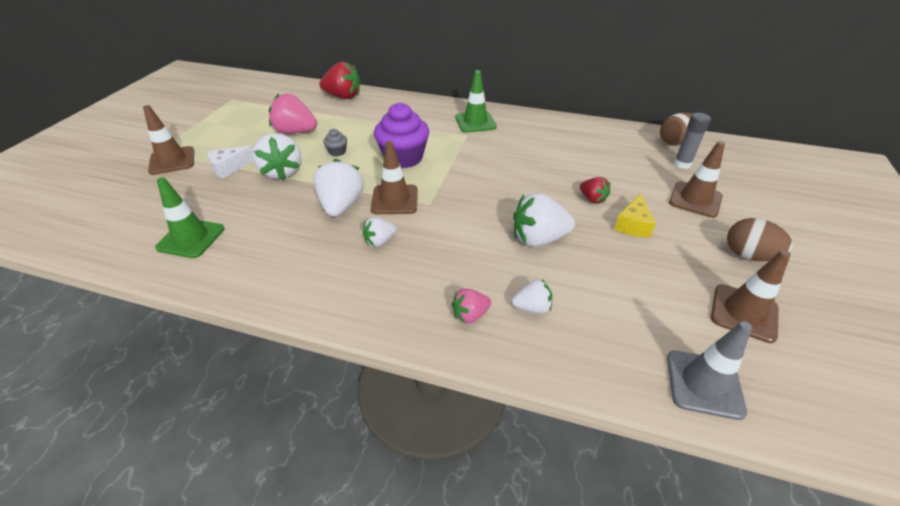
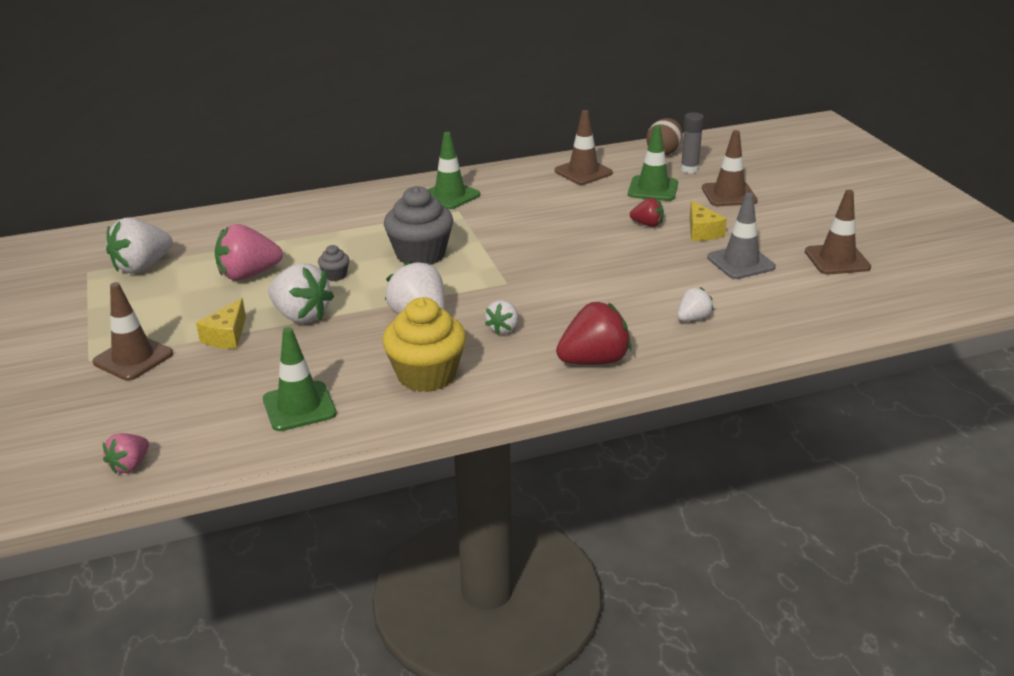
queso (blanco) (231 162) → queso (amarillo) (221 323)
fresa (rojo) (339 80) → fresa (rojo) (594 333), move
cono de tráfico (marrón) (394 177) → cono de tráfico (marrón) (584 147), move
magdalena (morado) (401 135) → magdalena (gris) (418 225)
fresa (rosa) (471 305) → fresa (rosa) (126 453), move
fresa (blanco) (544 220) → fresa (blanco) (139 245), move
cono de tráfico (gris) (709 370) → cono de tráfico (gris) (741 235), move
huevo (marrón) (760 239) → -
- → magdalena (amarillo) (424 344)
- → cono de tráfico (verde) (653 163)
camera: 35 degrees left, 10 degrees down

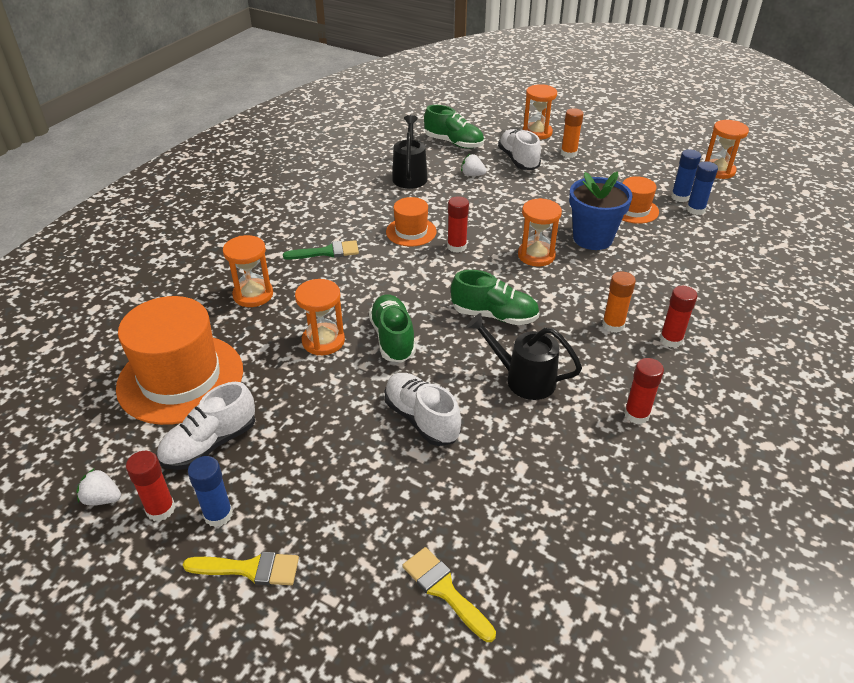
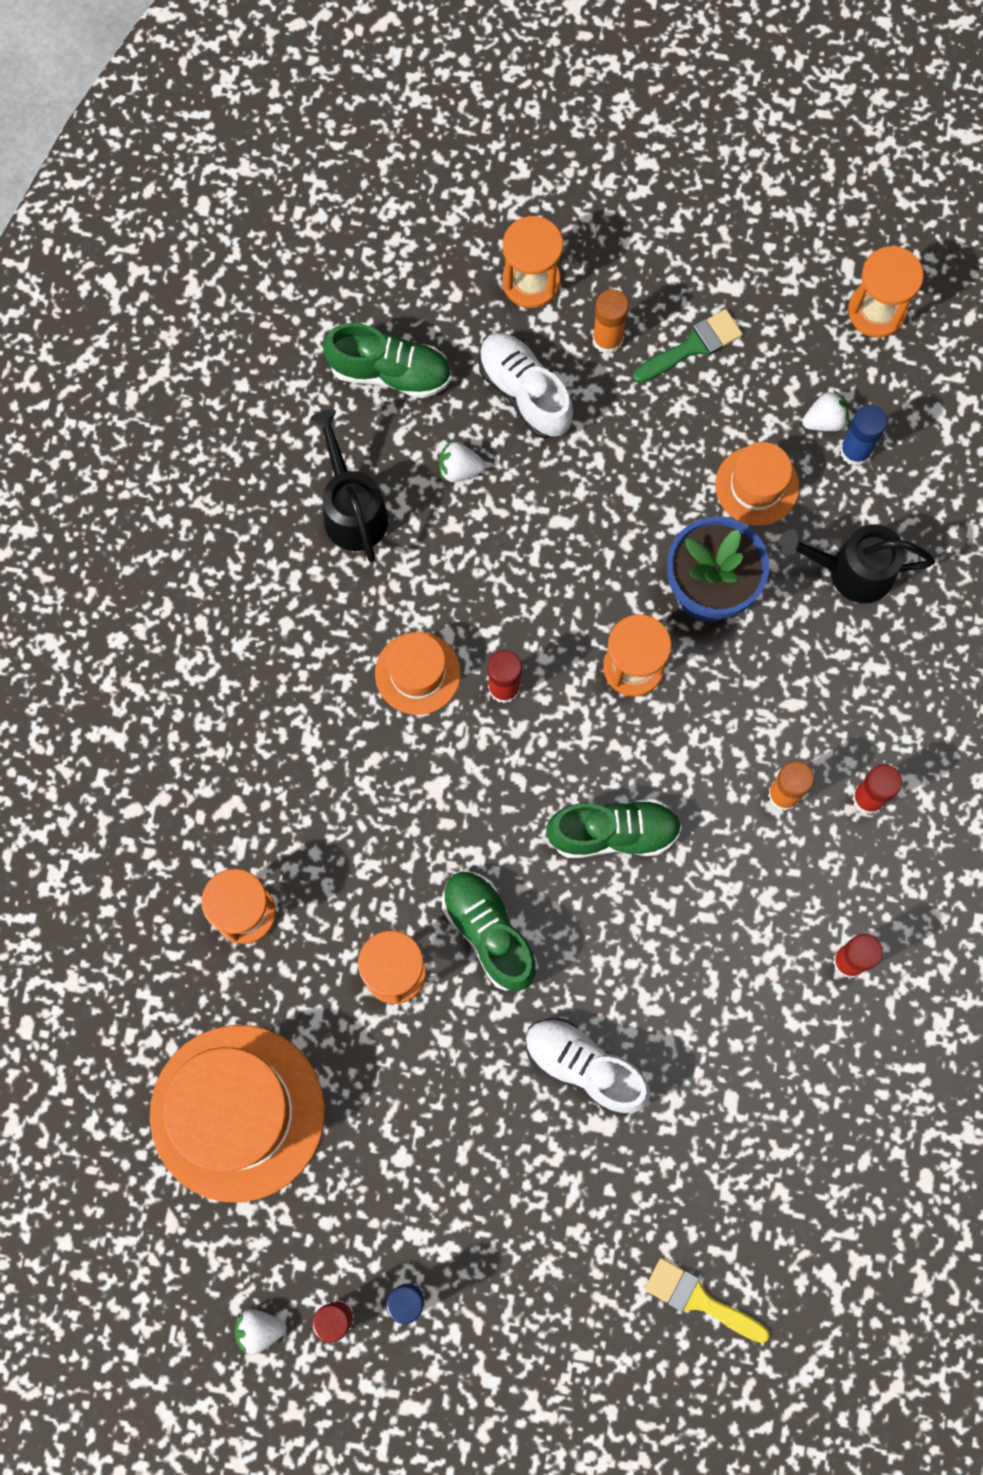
zapato (blanco) (206 426) → -
pincel (amarillo) (241 568) → -
pincel (verde) (321 249) → pincel (verde) (688 346), move
regadera (negro) (524 356) → regadera (negro) (856 563), move
barra de pegamento (azul) (686 175) → fresa (blanco) (825 410)
camera: 20 degrees left, 35 degrees up

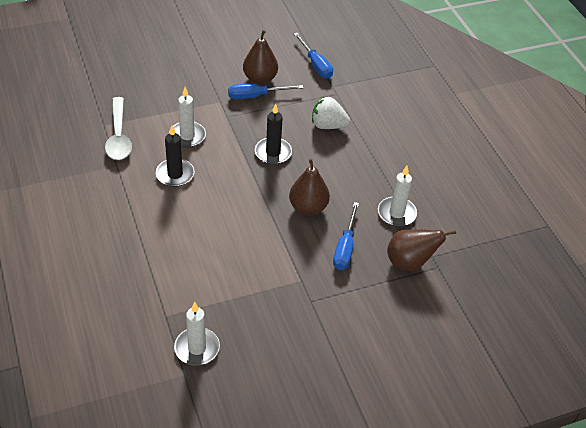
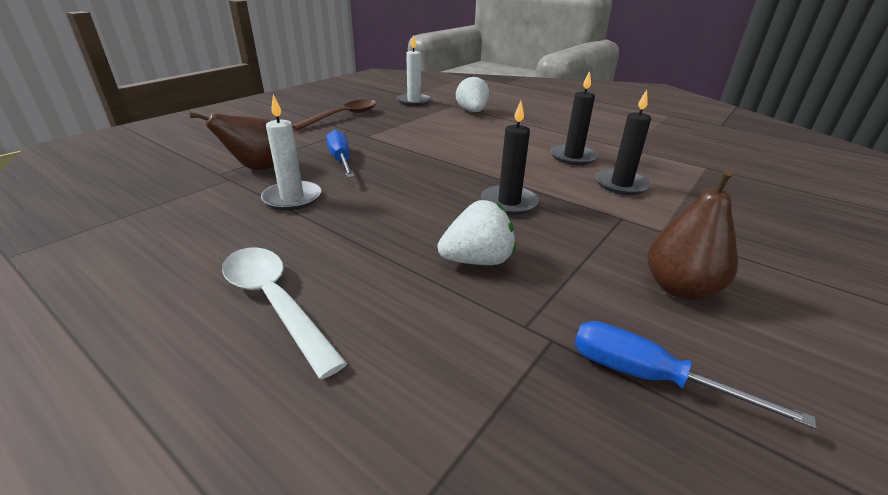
cuchara (blanco) (118 128) → cuchara (blanco) (284 313), move
vela (blanco) (187 117) → vela (negro) (623 142)
destornillador (azul) (265 91) → -
pera (marrón) (309 187) → -
- → cuchara (marrón) (334 114)
- → fresa (blanco) (472 93)
camera: 150 degrees right, 15 degrees down

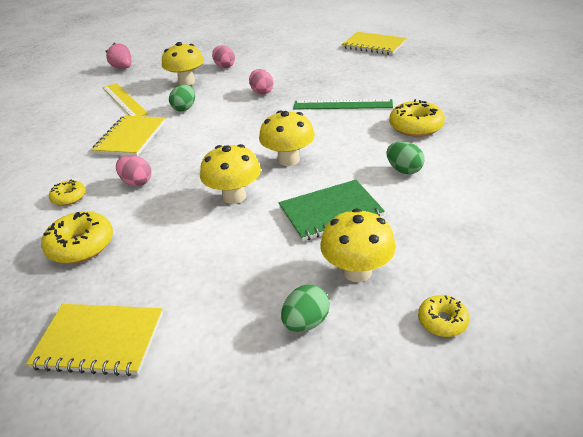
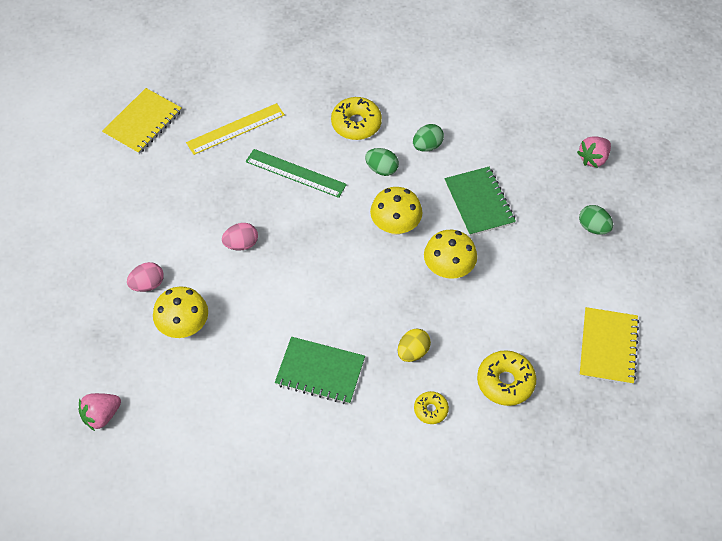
cuaderno (amarillo) (128 136) → cuaderno (verde) (320 370)
regla (amarillo) (125 99) → regla (amarillo) (235 129), move
huevo (rosa) (133 170) → huevo (amarillo) (414 345)
huevo (verde) (182 98) → huevo (verde) (382 162), move
regla (verde) (343 104) → regla (verde) (296 173), 75 degrees counterclockwise
seta (amarillo) (358 245) → -
rosquilla (amarillo) (444 316) → fresa (rosa) (594 152)
camera: 90 degrees left, 20 degrees up

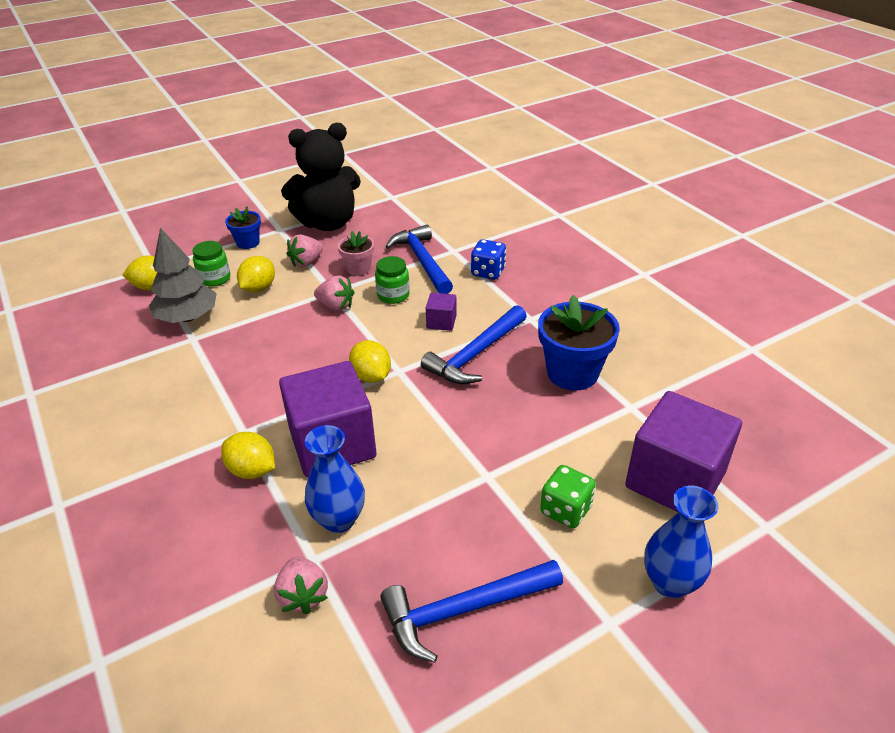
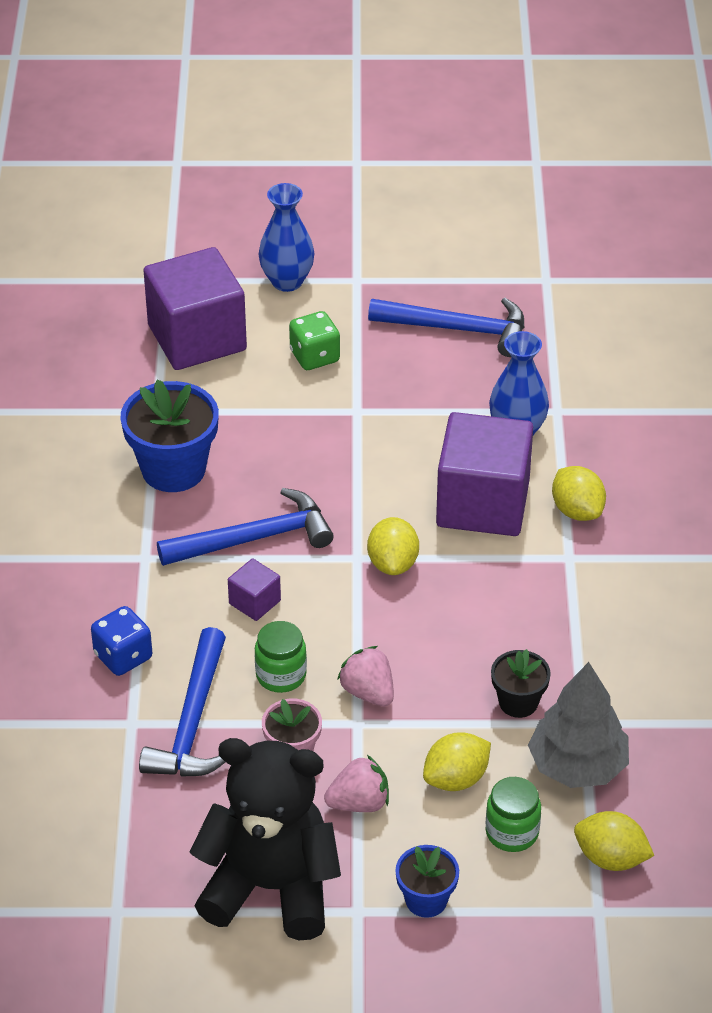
fresa (rosa) (301 585) → -
- → maceta (negro) (521 683)
camera: 150 degrees left, 5 degrees up

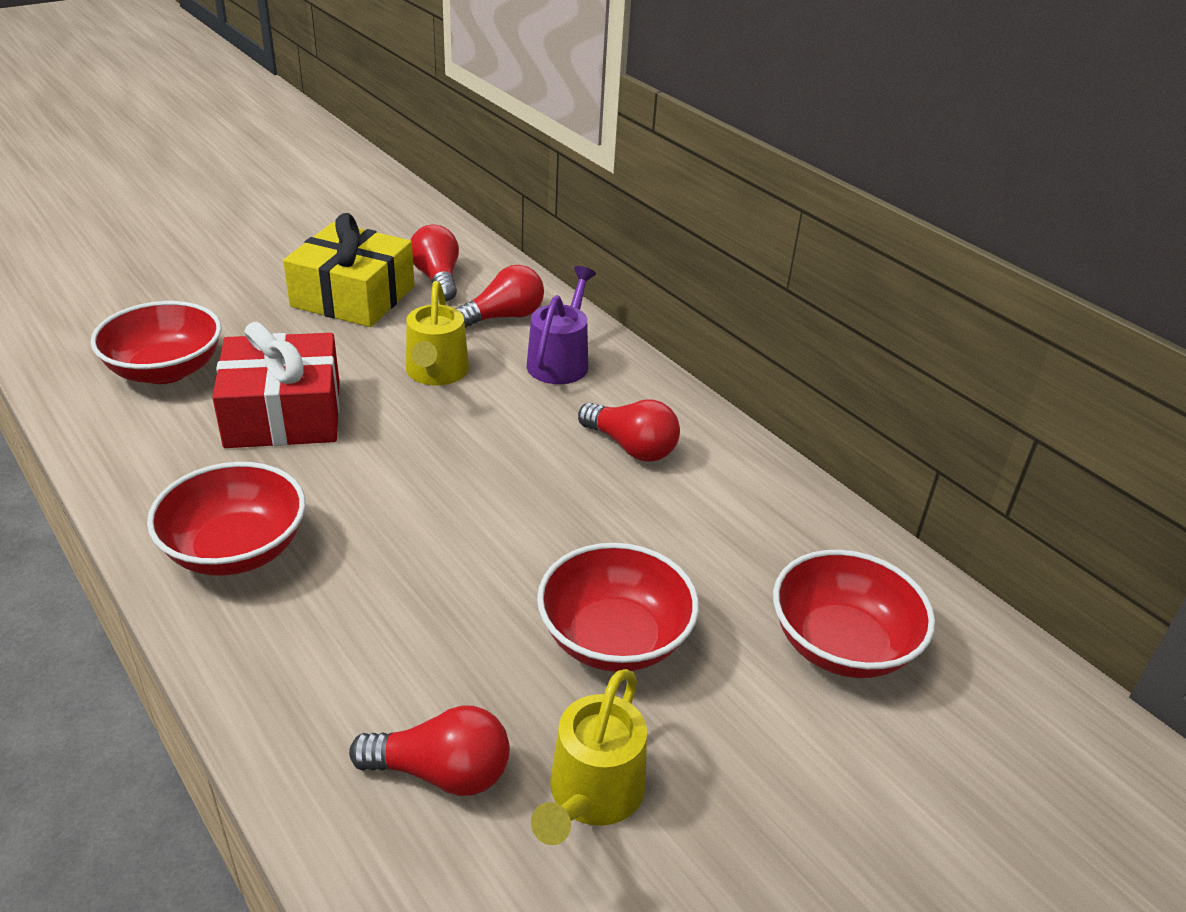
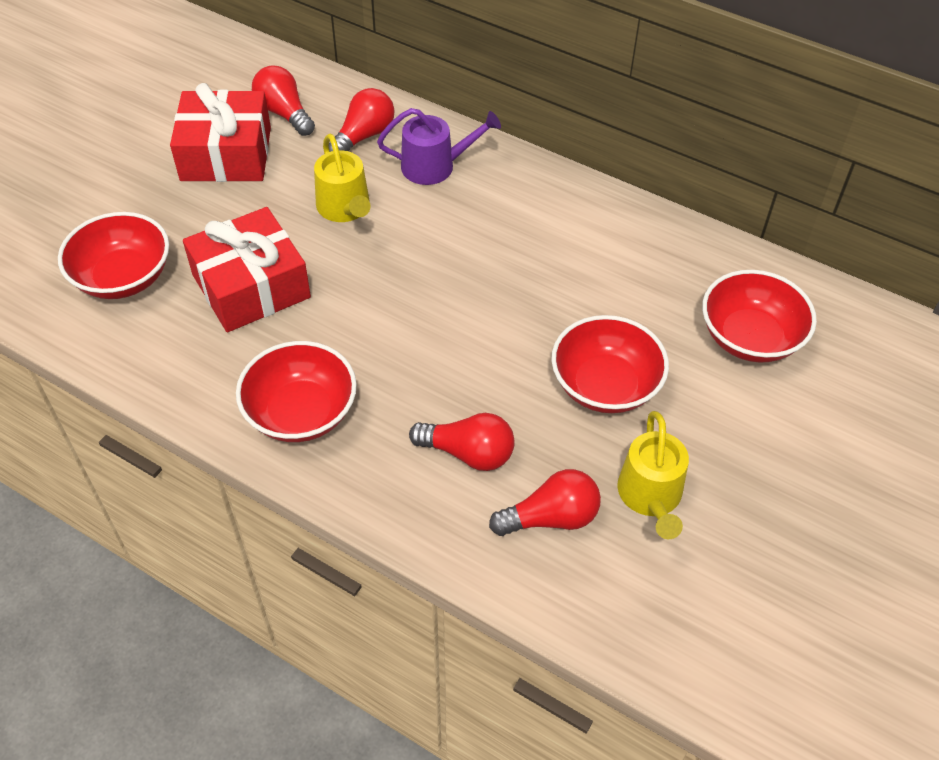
regalo (amarillo) (348 270) → regalo (rojo) (220 132)
regadera (morado) (561 325) → regadera (morado) (439 146), 90 degrees clockwise
bombilla (rojo) (629 430) → bombilla (rojo) (462 442), move
camera: 20 degrees left, 15 degrees up

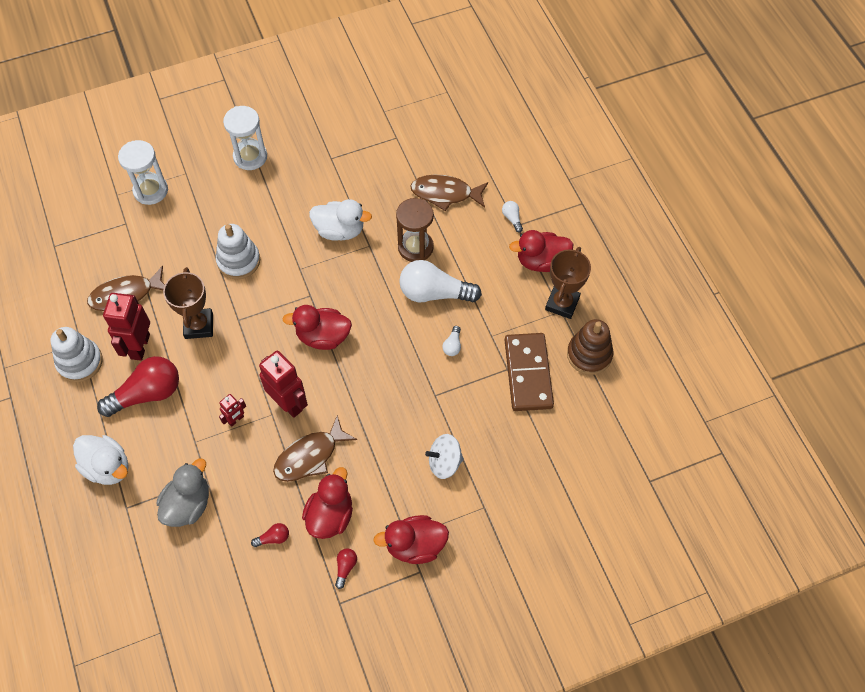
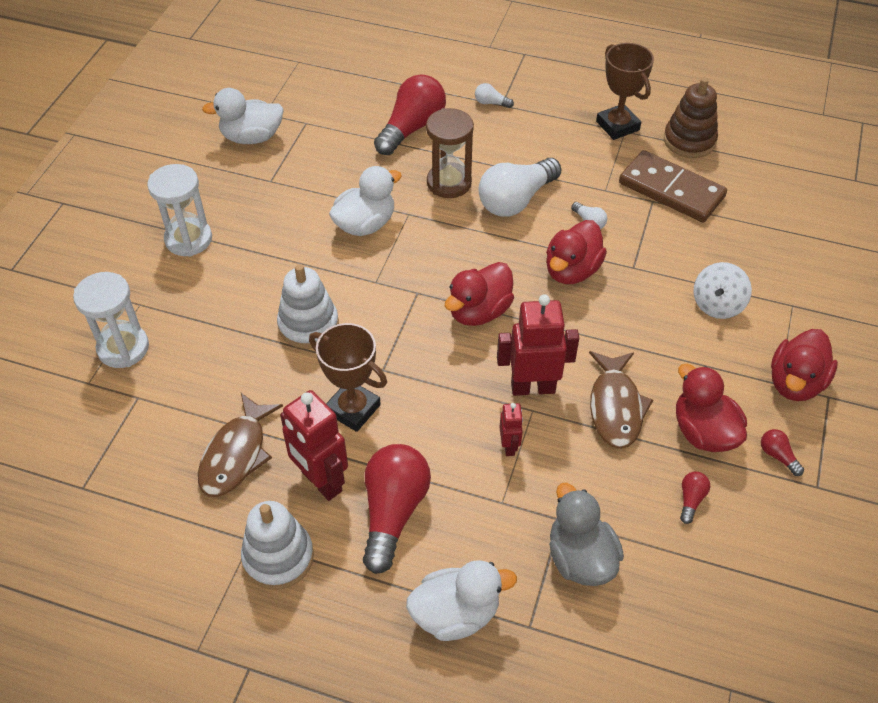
pez (marrón) (449 193) → bombilla (rojo) (410 114)
pato (rojo) (541 251) → pato (rojo) (576 252), move
- → pato (blanco) (243 116)
camera: 50 degrees left, 10 degrees down

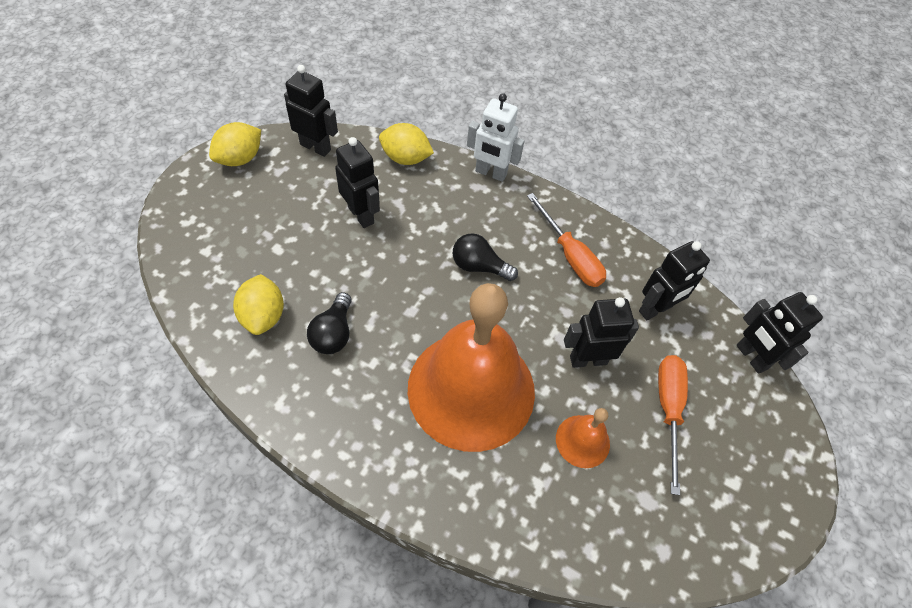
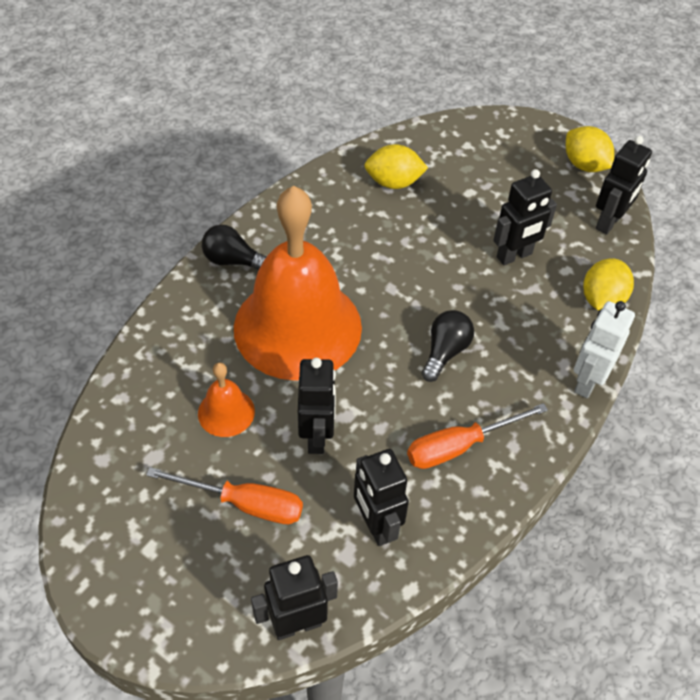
bombilla (negro) (329 323) → bombilla (negro) (234 247), move
camera: 100 degrees right, 5 degrees down

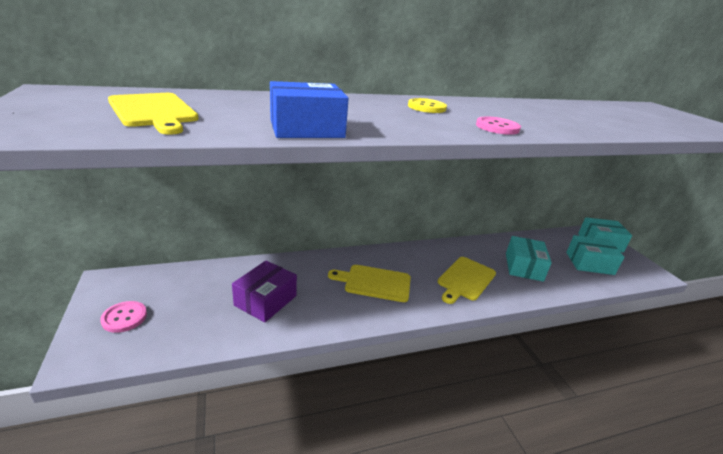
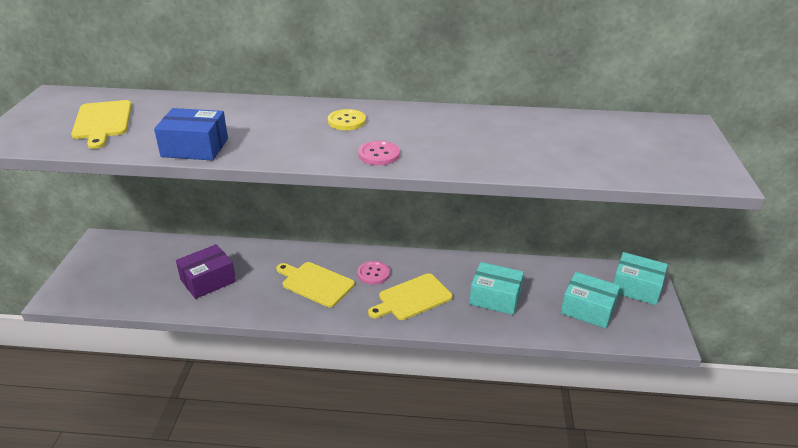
botón (rosa) (123 317) → botón (rosa) (373 273), move
caja (turquesa) (529 259) → caja (turquesa) (496 288), 75 degrees clockwise
camera: 25 degrees right, 5 degrees up

